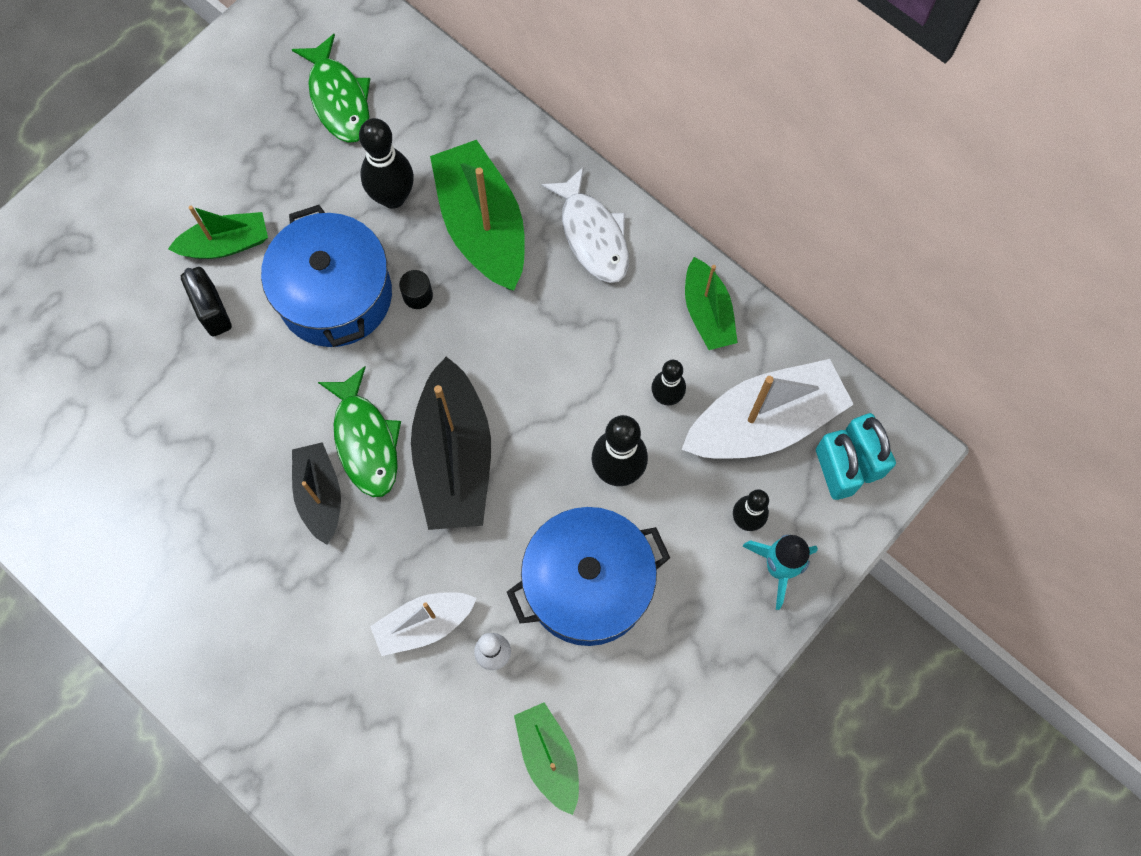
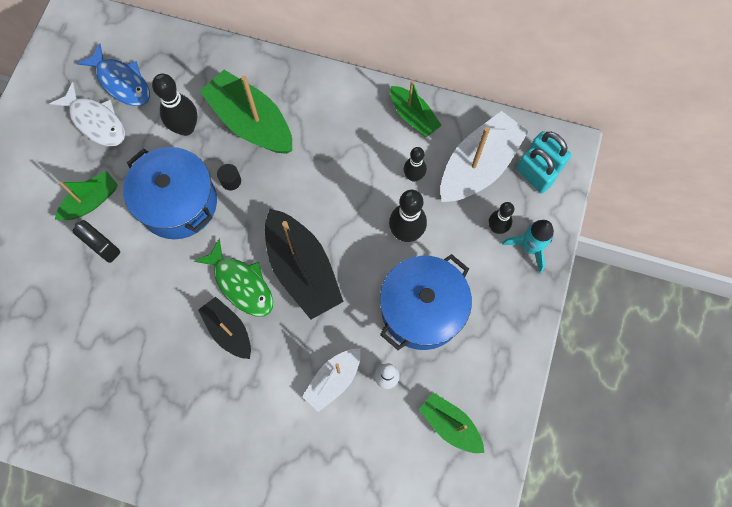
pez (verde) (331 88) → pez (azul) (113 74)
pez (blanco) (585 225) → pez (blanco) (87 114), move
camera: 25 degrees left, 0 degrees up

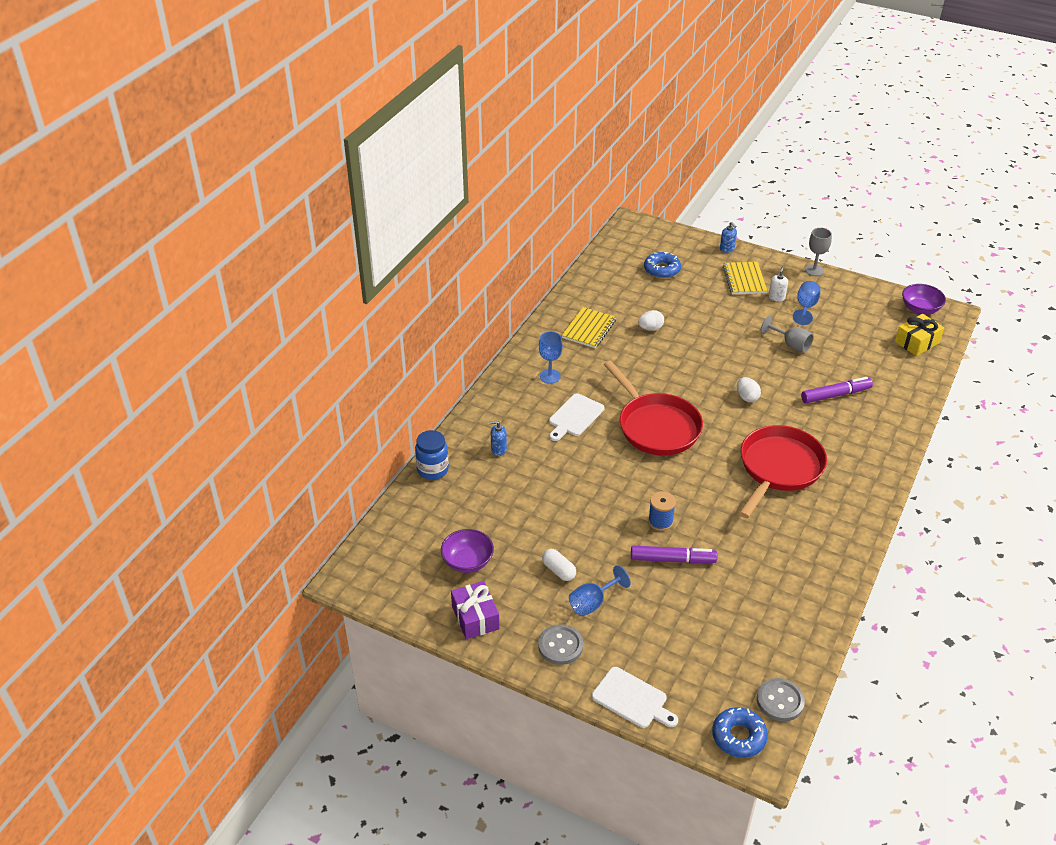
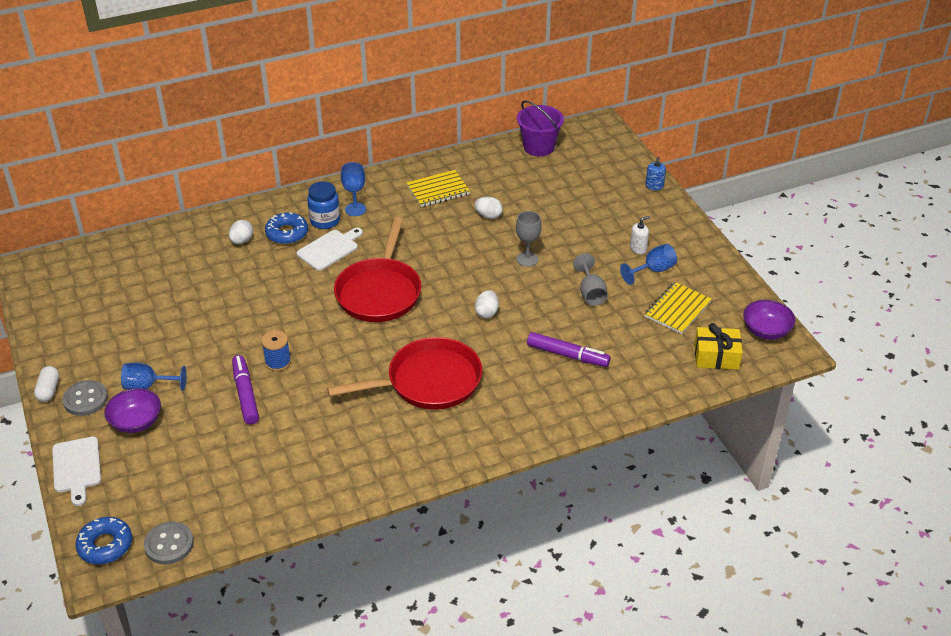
tarro (azul) (432 455) → tarro (azul) (323 205), move
cuenco (morado) (467 551) → cuenco (morado) (132 410), move
regalo (morado) (475 610) → -
dispensador de jabón (azul) (498 438) → huevo (blanco) (241 232)
cápsula (blanco) (559 565) → cápsula (blanco) (46 384), move
tabla de cortar (blanco) (576 417) → tabla de cortar (blanco) (330 249), 150 degrees clockwise
rotulador (morado) (674 555) → rotulador (morado) (245 389), 150 degrees counterclockwise
rosquilla (azul) (662 265) → rosquilla (azul) (286 228), move
cuaderno (amarillo) (745 278) → cuaderno (amarillo) (678 308), move
copa (gris) (818 252) → copa (gris) (528 239), move
- → balde (morado) (540 128)
camera: 40 degrees right, 0 degrees up

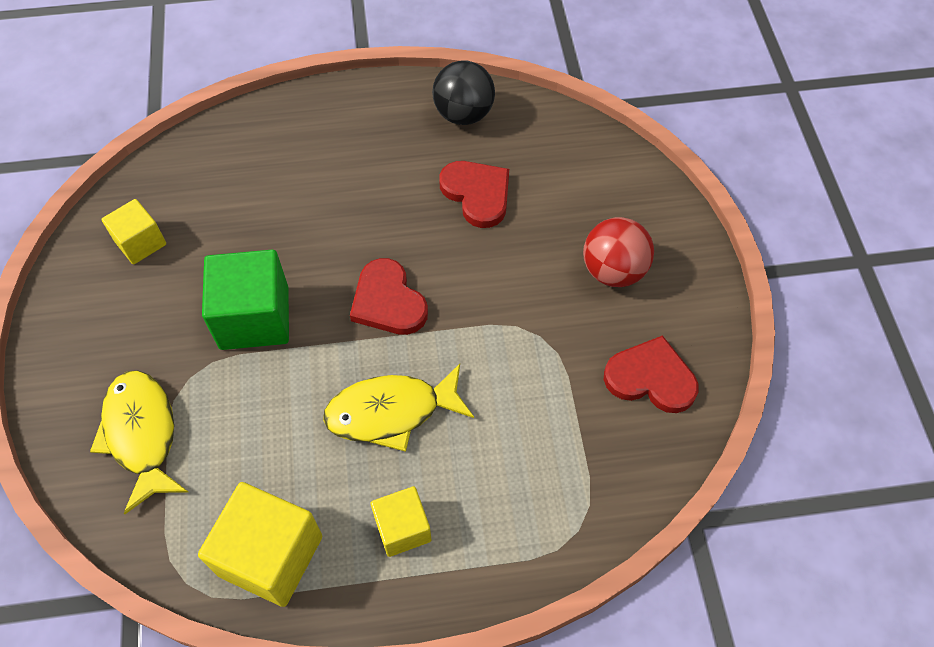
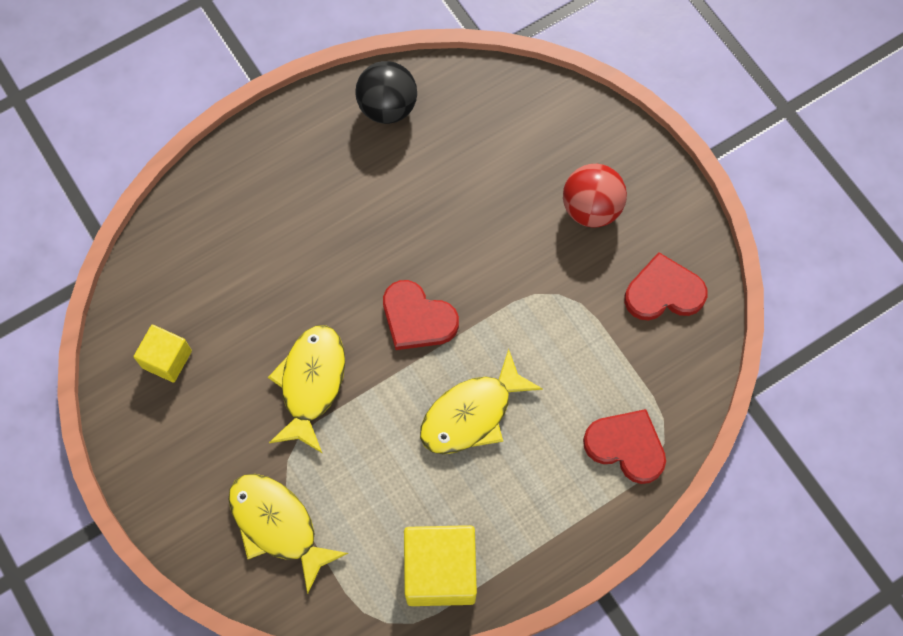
cubo (verde) (245 300) → pez (amarillo) (306 389)
cubo (amarillo) (401 521) → -
corazón (rojo) (474 194) → corazón (rojo) (624 446), move
camera: 25 degrees left, 10 degrees up

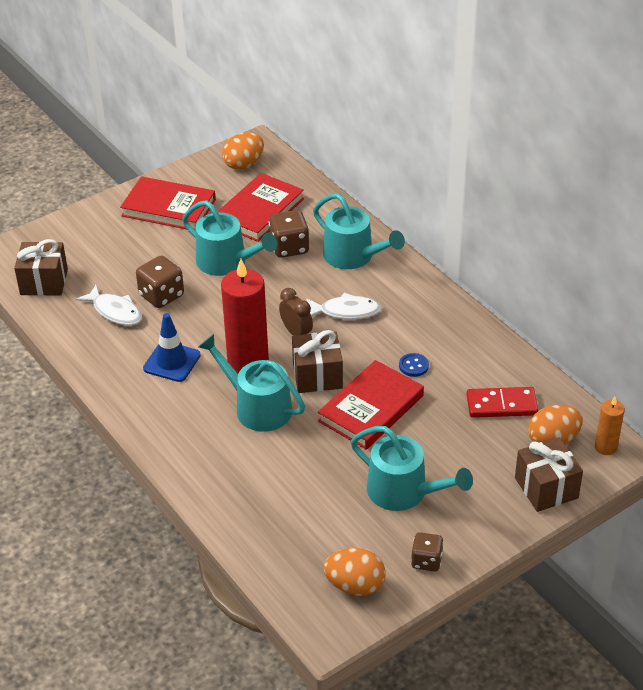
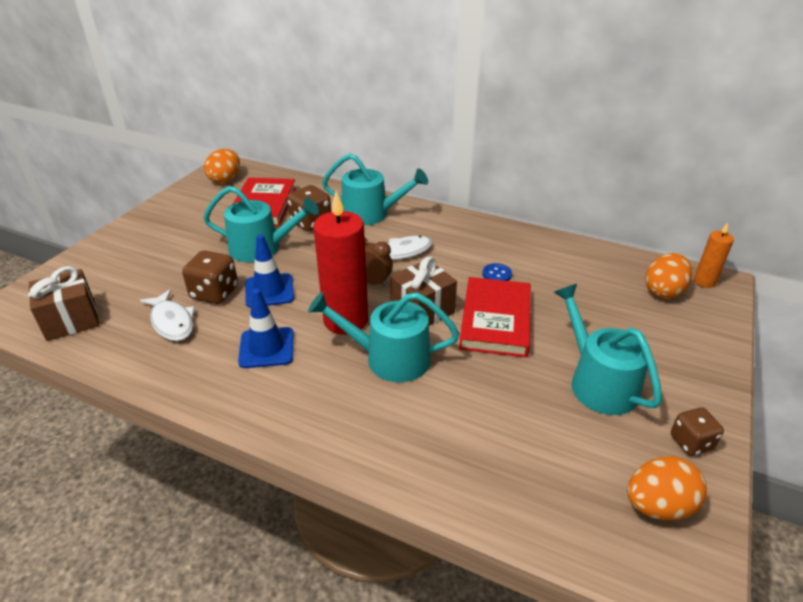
pez (blanco) (109 305) → pez (blanco) (167 315), 45 degrees clockwise
libro (rojo) (168 203) → -
regadera (turquesa) (412 468) → regadera (turquesa) (608 349), 120 degrees counterclockwise
ficha de dominó (rojo) (502 402) → -
regalo (marrón) (549 474) → -
- → cono de tráfico (azul) (269 271)
camera: 30 degrees left, 5 degrees down

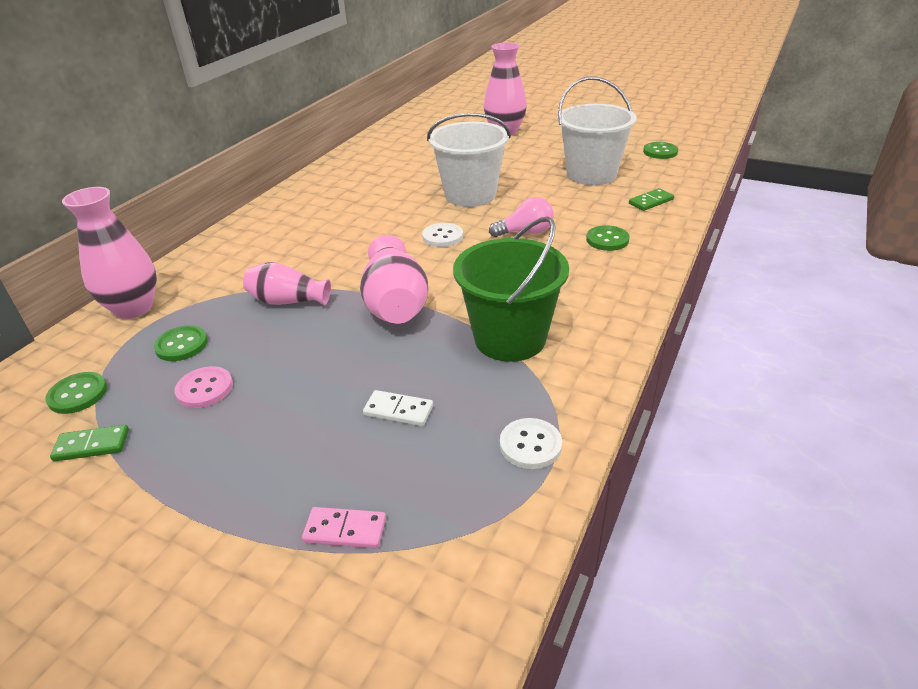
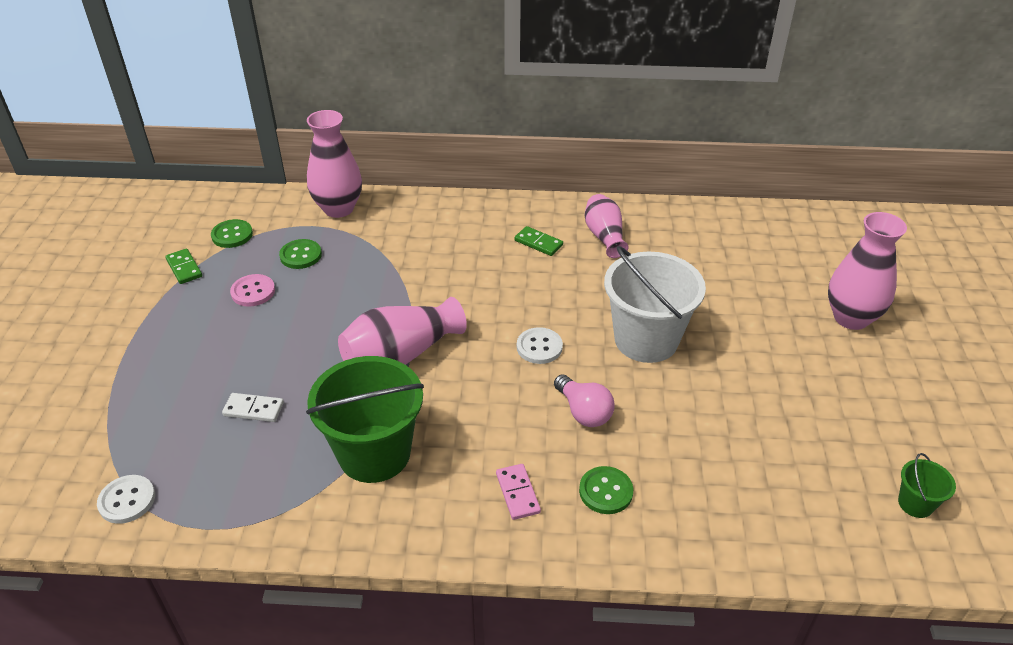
florero (rosa) (287 284) → florero (rosa) (607 226), move
ficha de dominó (rosa) (344 528) → ficha de dominó (rosa) (518 492), move
ficha de dominó (blanco) (398 408) → ficha de dominó (blanco) (253 407), 75 degrees counterclockwise
botón (blanco) (531 443) → botón (blanco) (126 499), move
balde (blanco) (597 131) → -
ficha de dominó (verde) (651 199) → ficha de dominó (verde) (538 241), move
botón (verde) (660 150) → balde (verde) (927 485)
camera: 65 degrees right, 5 degrees up

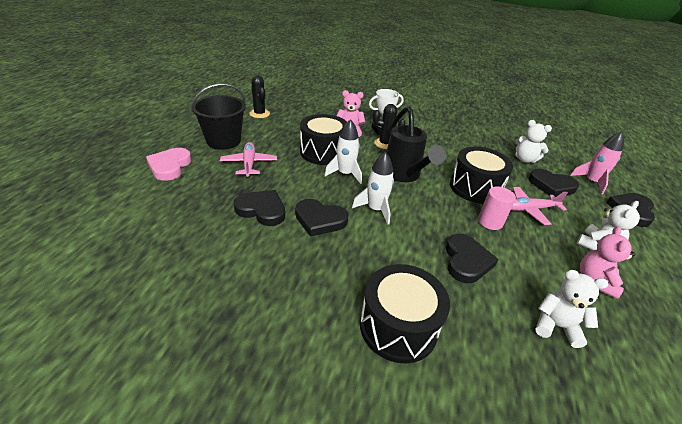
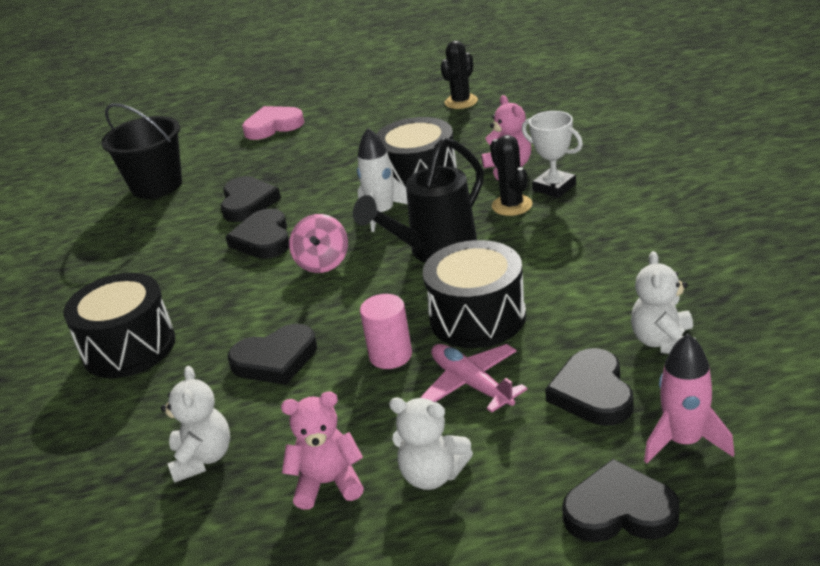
balde (negro) (218 117) → balde (negro) (141 151), move
avión (rosa) (248 159) → -
cohete (blanco) (373 188) → peonza (rosa) (318 243)
camera: 70 degrees right, 5 degrees down

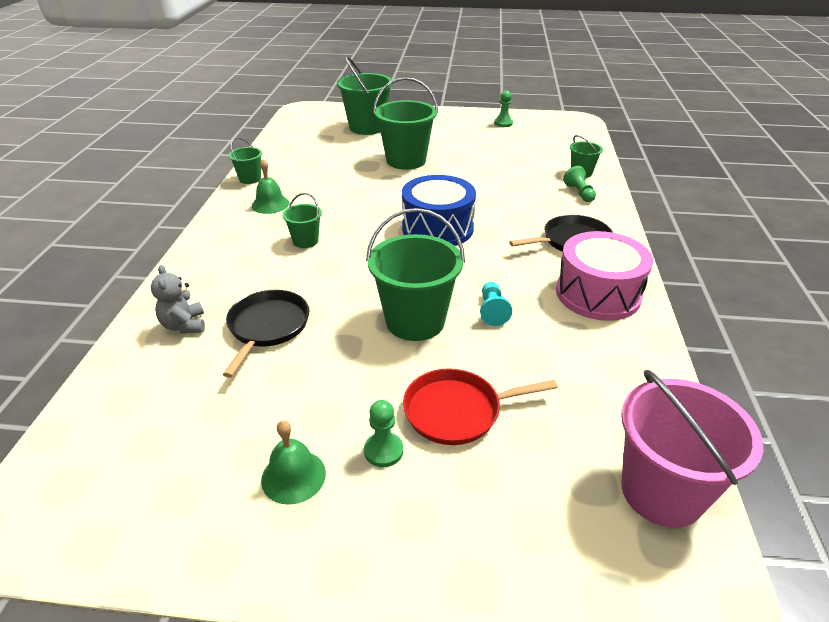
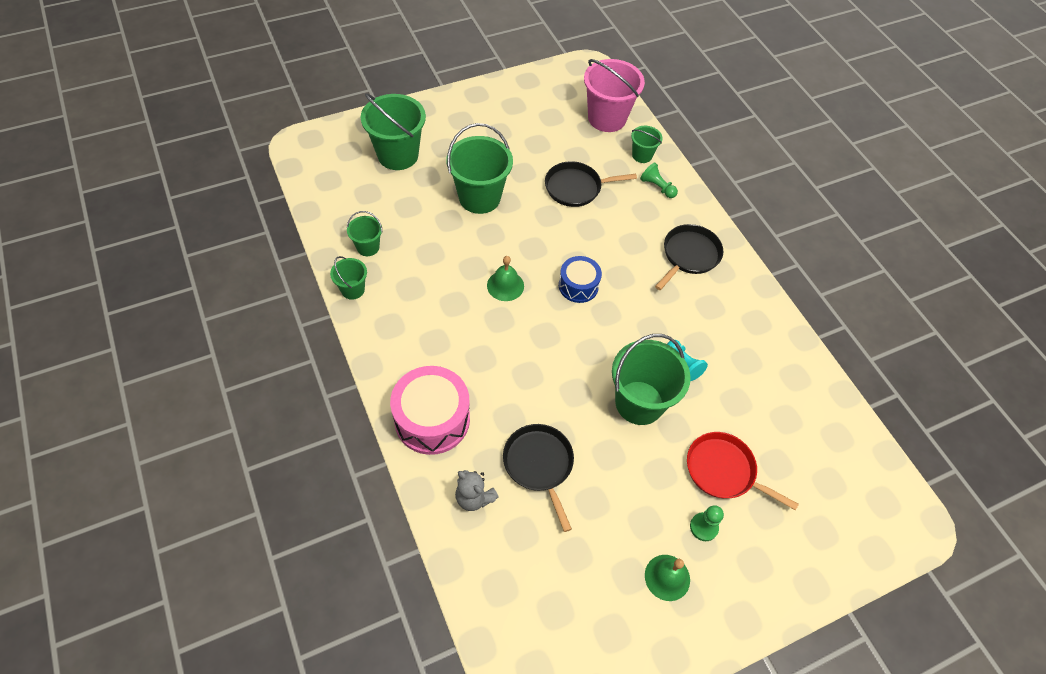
campana (verde) (270 186) → campana (verde) (505 278), move
balde (verde) (302 220) → balde (verde) (364 233), move
tambor (azul) (439 210) → tambor (azul) (580 279), x0.60
sartén (rojo) (480 406) → sartén (rojo) (743 471), 75 degrees clockwise
peón (verde) (503 108) → -
tambor (rosa) (604 276) → tambor (rosa) (430 410), move
balde (rosa) (692 449) → balde (rosa) (614 95), move
- → sartén (negro) (591 184)
camera: 35 degrees left, 20 degrees up

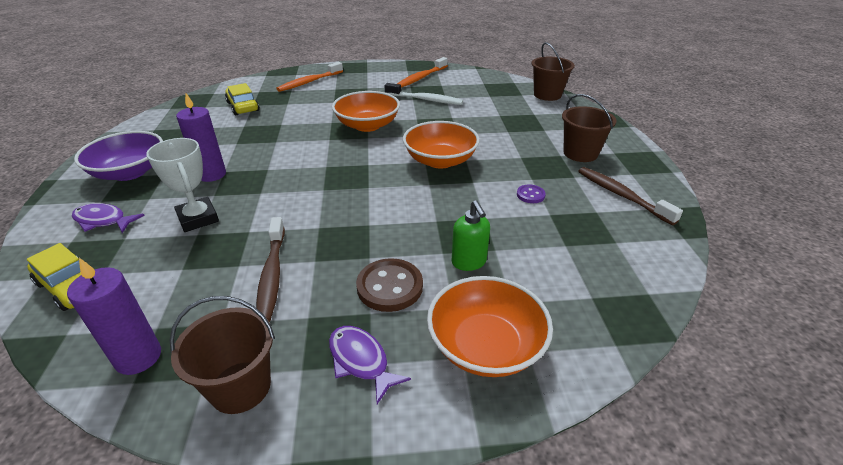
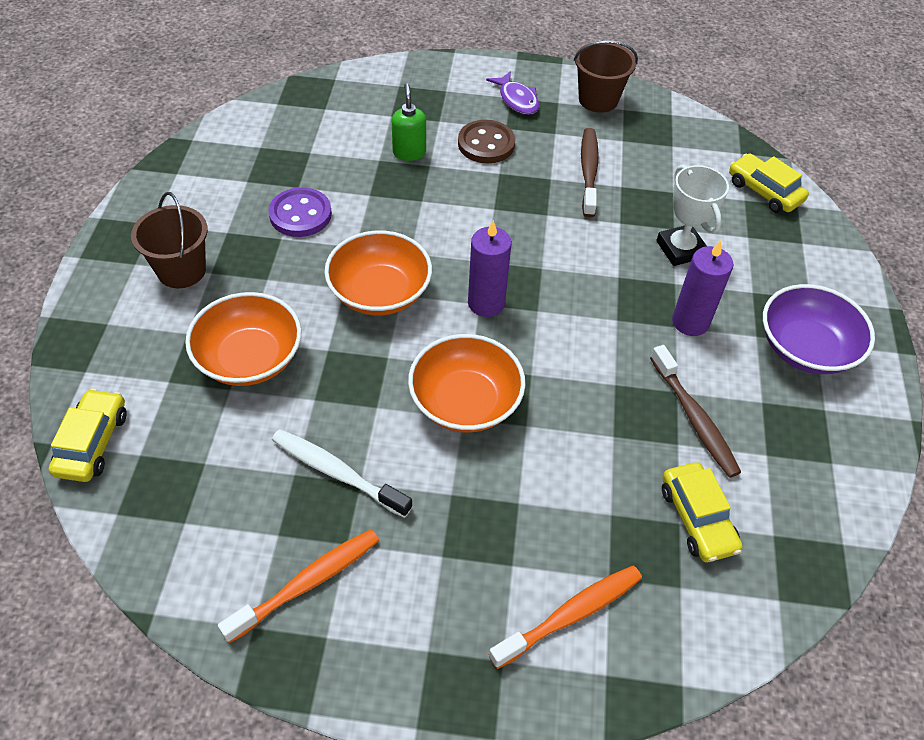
vela (morado) (114 316) → vela (morado) (490 268), move
pez (morado) (108 218) → -
cuenco (naranja) (490 326) → cuenco (naranja) (243 339), move
botón (morado) (531 194) → botón (morado) (300 212), x1.86
balde (marrón) (553 71) → coche (amarillo) (88 435)
cepillo de dientes (marrón) (630 196) → cepillo de dientes (marrón) (695 411), move
camera: 170 degrees left, 15 degrees up

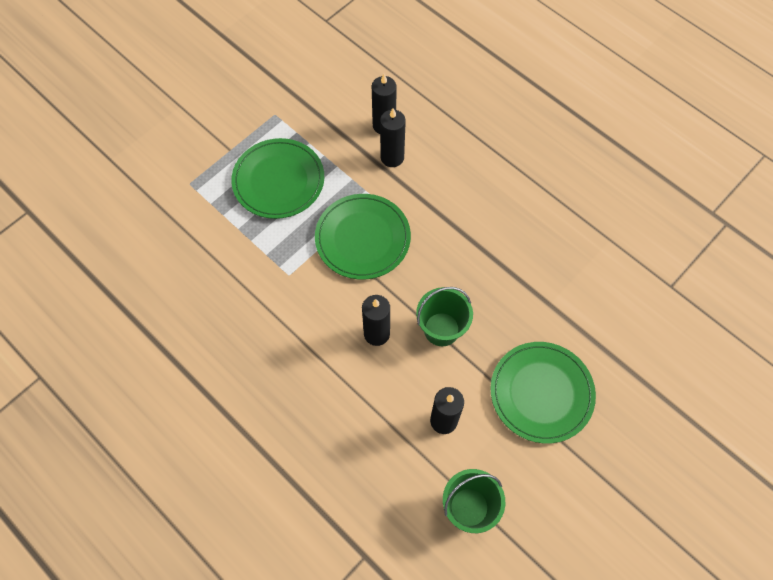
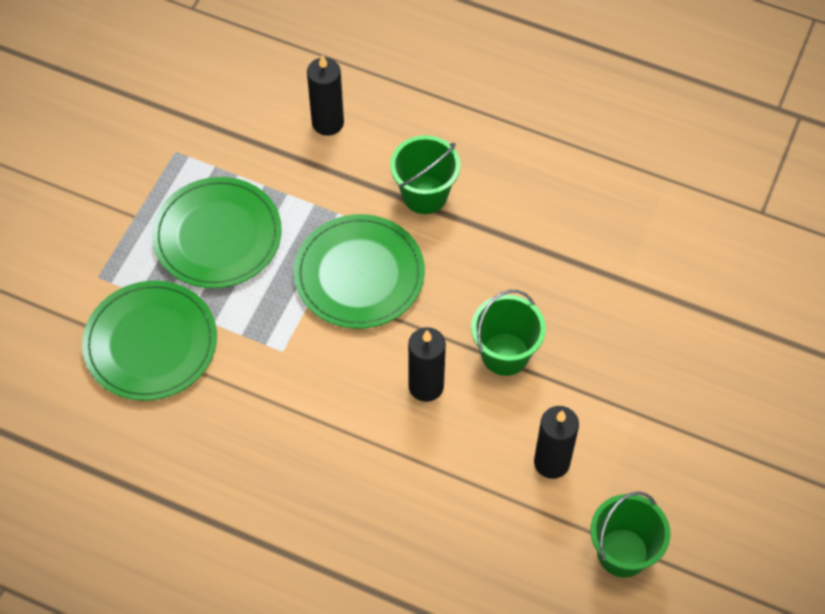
vela (negro) (393 137) → -
plato (verde) (543 392) → plato (verde) (149 341), move
- → balde (verde) (425 174)
camera: 20 degrees left, 5 degrees down

